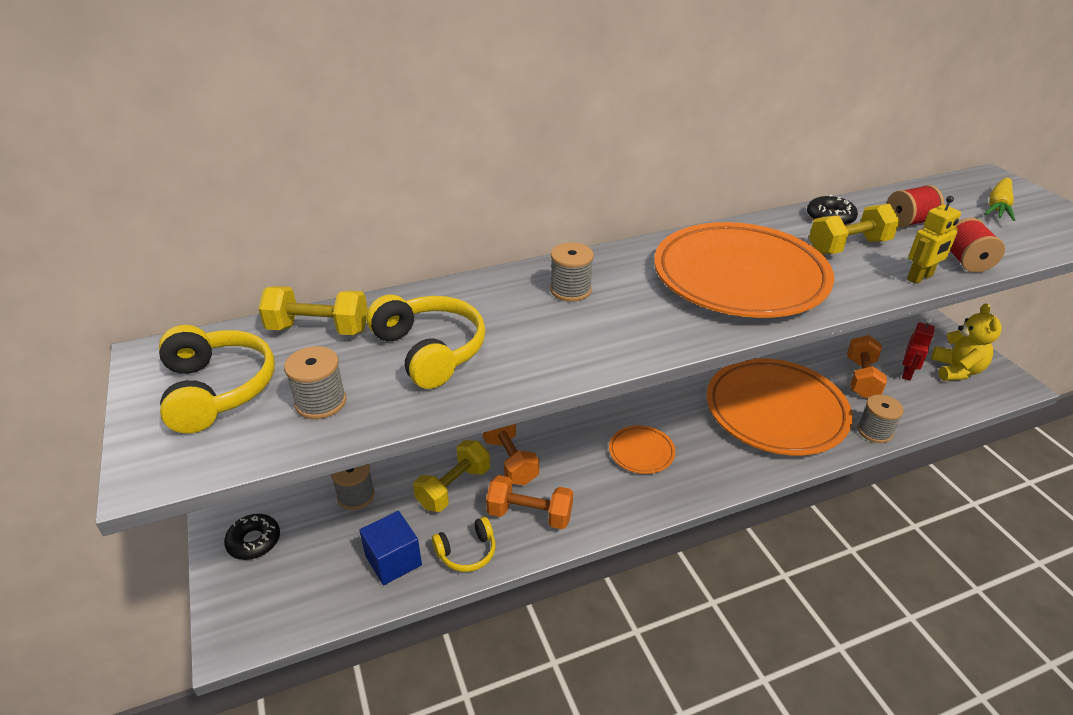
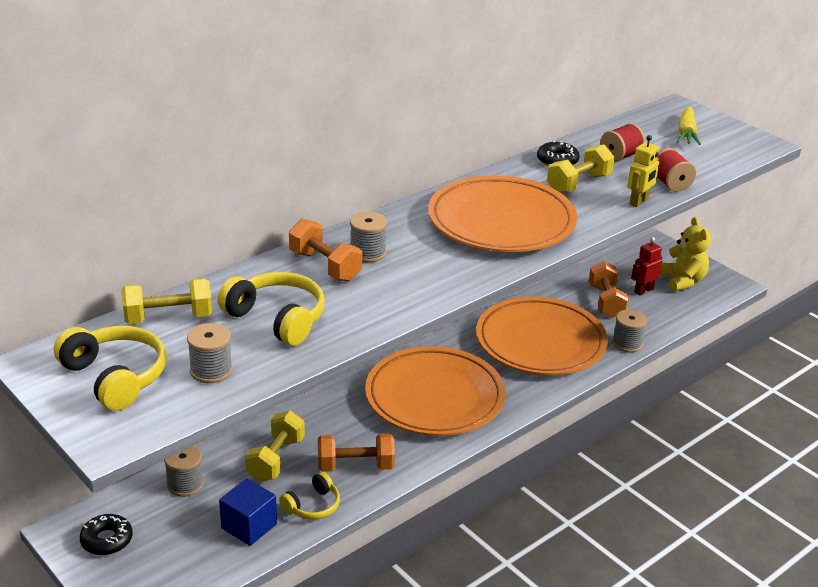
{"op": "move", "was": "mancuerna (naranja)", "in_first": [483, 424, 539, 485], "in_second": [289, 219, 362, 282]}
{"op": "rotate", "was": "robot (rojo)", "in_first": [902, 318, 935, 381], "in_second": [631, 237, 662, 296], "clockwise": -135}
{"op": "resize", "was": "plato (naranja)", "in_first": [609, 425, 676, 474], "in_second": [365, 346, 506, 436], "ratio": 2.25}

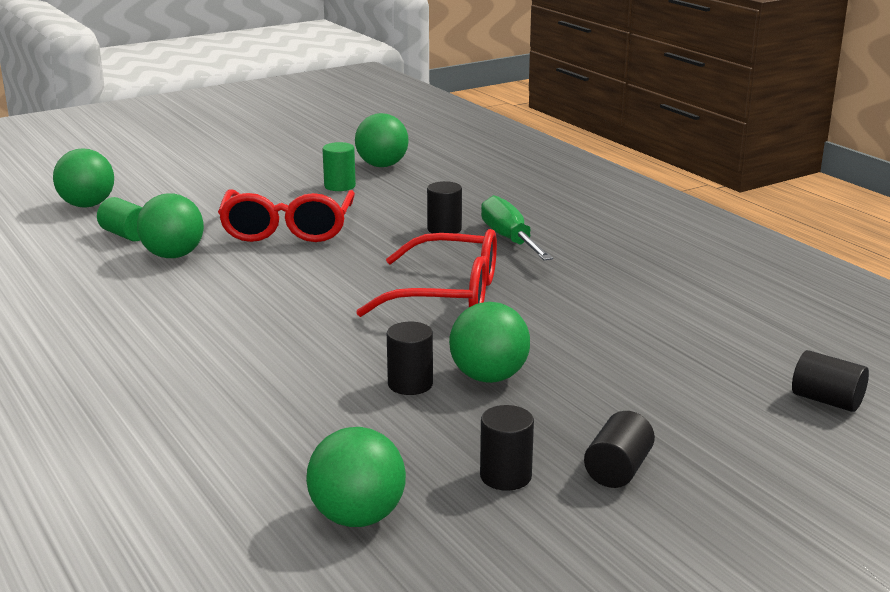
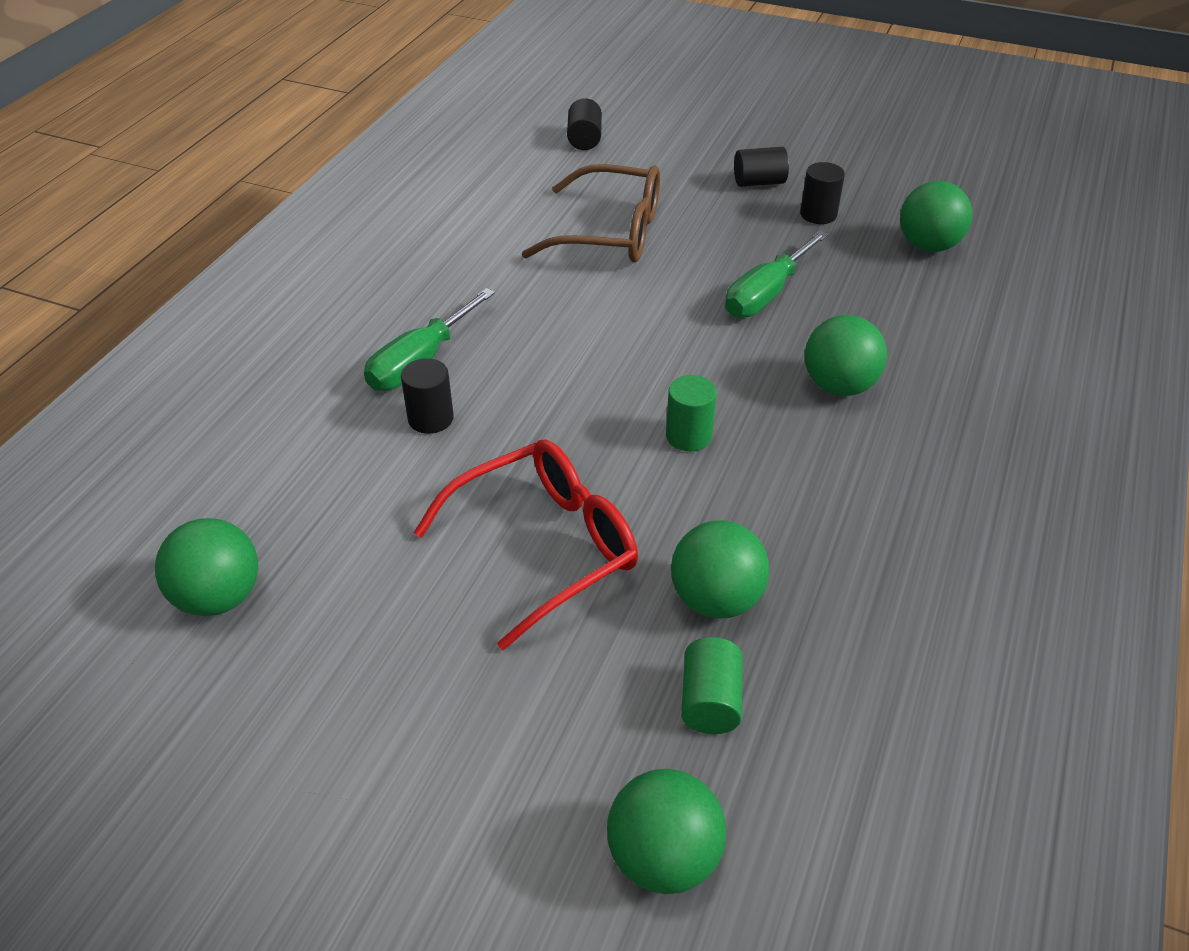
{"op": "delete", "was": "gafas (rojo)", "in_first": [356, 229, 497, 317]}
{"op": "insert", "now": "gafas (marrón)", "in_second": [522, 164, 660, 262]}
{"op": "move", "was": "cilindro (verde)", "in_first": [322, 142, 356, 191], "in_second": [666, 375, 717, 451]}
{"op": "move", "was": "pelota (verde)", "in_first": [449, 302, 530, 383], "in_second": [805, 315, 887, 396]}
{"op": "replace", "was": "cilindro (negro)", "now": "destornillador (verde)", "in_first": [387, 322, 433, 395], "in_second": [725, 230, 828, 318]}

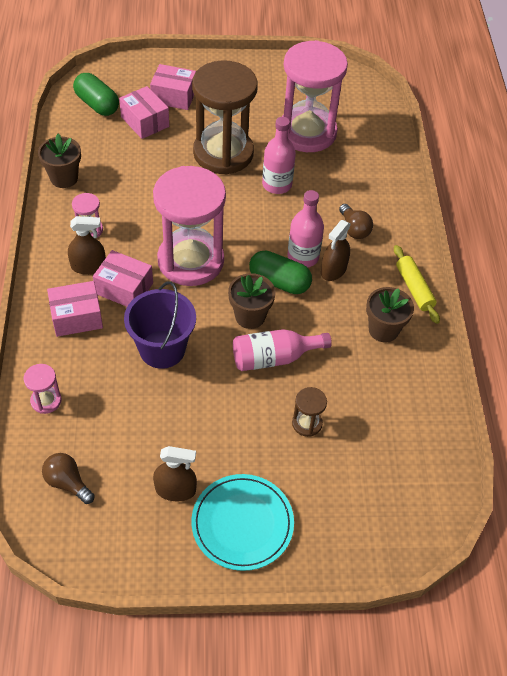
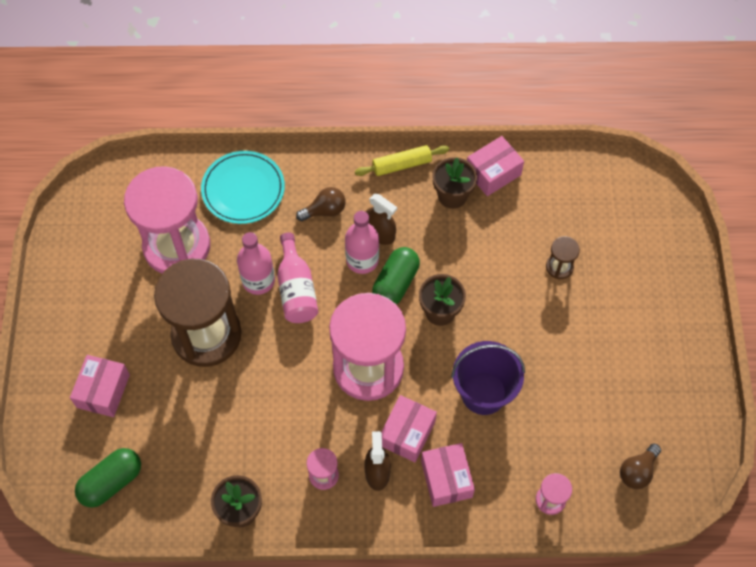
{"op": "delete", "was": "pulverizador (marrón)", "in_first": [153, 446, 197, 501]}
{"op": "move", "was": "caja (rosa)", "in_first": [119, 86, 169, 139], "in_second": [467, 136, 524, 196]}
{"op": "move", "was": "plato (turquesa)", "in_first": [191, 474, 294, 571], "in_second": [201, 151, 285, 224]}
{"op": "move", "was": "botella (rosa)", "in_first": [233, 329, 332, 371], "in_second": [277, 232, 318, 323]}

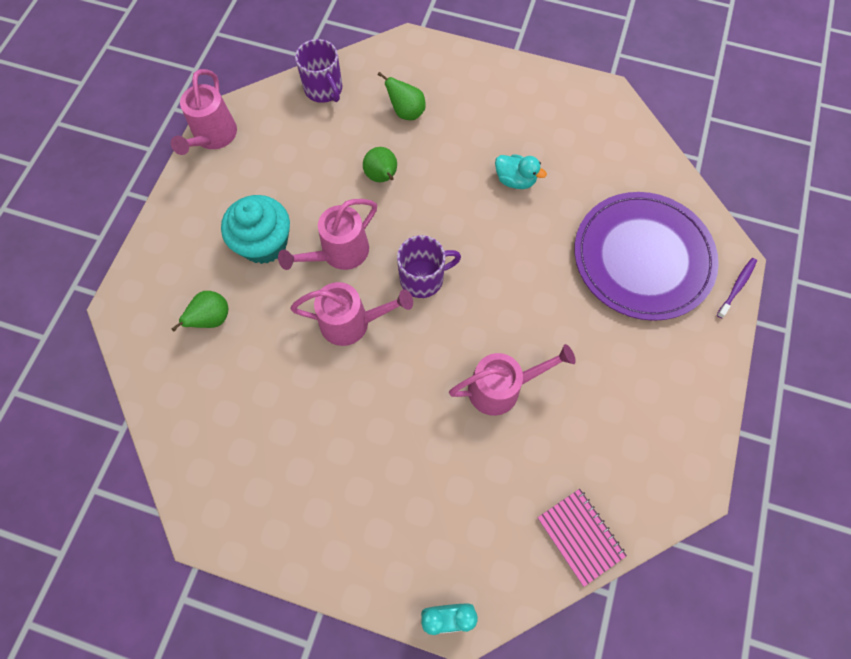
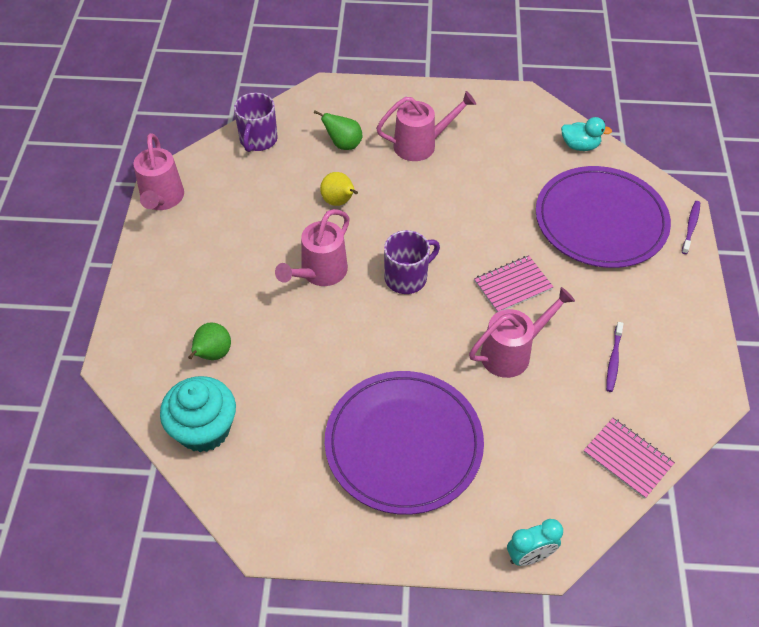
{"op": "insert", "now": "plato (morado)", "in_second": [325, 371, 484, 515]}
{"op": "insert", "now": "cuaderno (rosa)", "in_second": [474, 255, 553, 312]}
{"op": "insert", "now": "cepillo de dientes (morado)", "in_second": [606, 322, 624, 392]}
{"op": "move", "was": "magdalena (turquesa)", "in_first": [221, 195, 290, 264], "in_second": [160, 376, 236, 452]}
{"op": "move", "was": "regadera (rosa)", "in_first": [290, 282, 413, 346], "in_second": [376, 91, 476, 161]}
{"op": "move", "was": "pato (turquesa)", "in_first": [495, 154, 547, 189], "in_second": [561, 117, 612, 151]}
{"op": "recolor", "was": "pera (verde)", "now": "pera (amarillo)", "in_first": [363, 147, 397, 182], "in_second": [320, 172, 358, 206]}
{"op": "rotate", "was": "taza (morado)", "in_first": [295, 39, 342, 103], "in_second": [234, 93, 278, 152], "clockwise": 60}

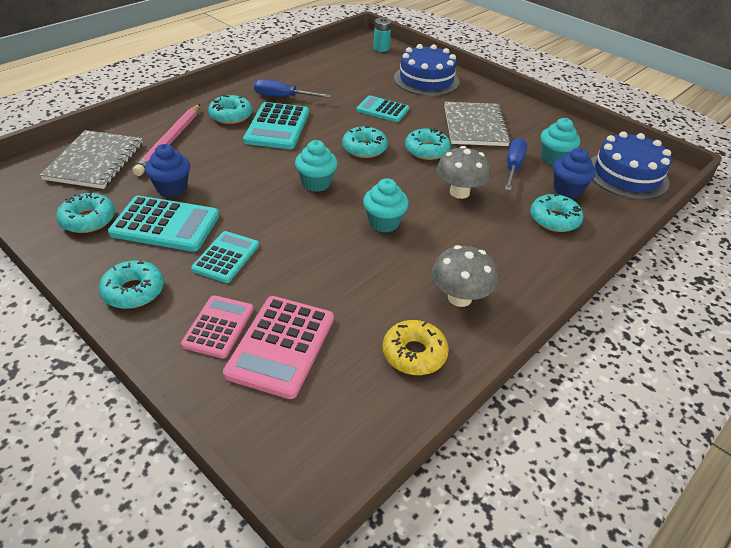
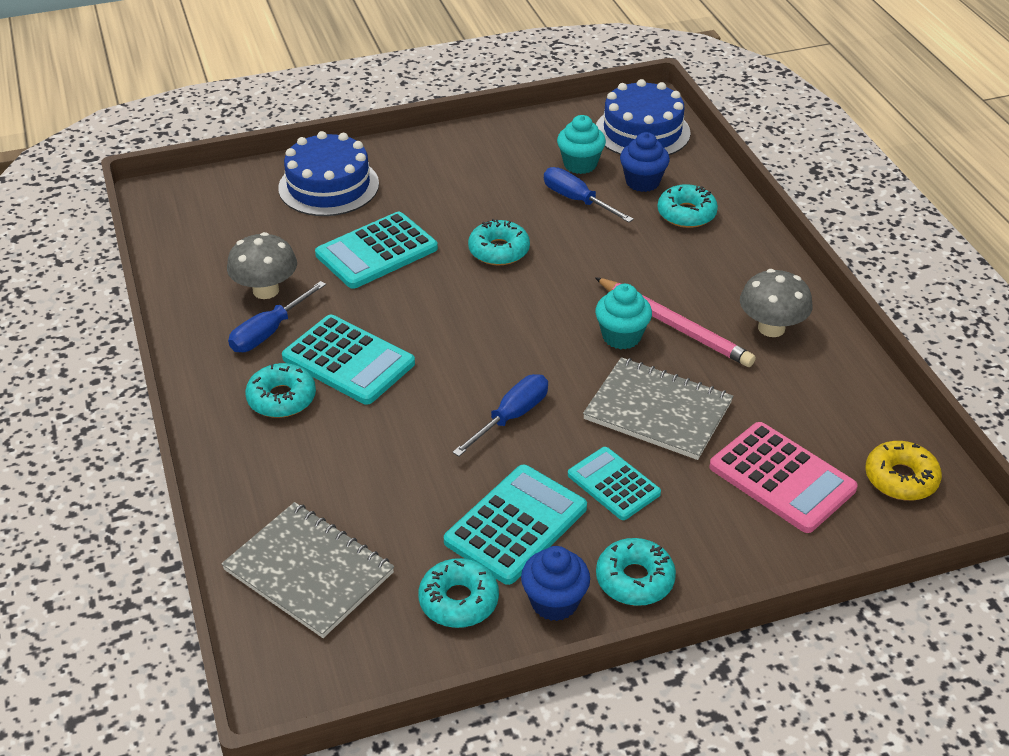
{"op": "delete", "was": "calculadora (rosa)", "in_first": [181, 295, 254, 358]}
{"op": "delete", "was": "magdalena (turquesa)", "in_first": [295, 140, 338, 192]}
{"op": "delete", "was": "rosquilla (turquesa)", "in_first": [342, 126, 388, 158]}
{"op": "delete", "was": "pila (turquesa)", "in_first": [373, 17, 392, 52]}
{"op": "insert", "now": "destornillador (azul)", "in_second": [452, 374, 548, 457]}
{"op": "move", "was": "lápiz (rosa)", "in_first": [132, 104, 200, 176], "in_second": [595, 277, 756, 367]}
{"op": "move", "was": "magdalena (azul)", "in_first": [145, 144, 190, 197], "in_second": [521, 546, 590, 621]}
{"op": "move", "was": "rosquilla (amarillo)", "in_first": [383, 320, 449, 375], "in_second": [865, 441, 942, 501]}
{"op": "move", "was": "seta (gris)", "in_first": [436, 146, 491, 199], "in_second": [227, 232, 297, 299]}
{"op": "move", "was": "cuaderno (gris)", "in_first": [444, 102, 511, 146], "in_second": [583, 357, 733, 460]}
{"op": "resize", "was": "calculadora (turquesa)", "in_first": [356, 95, 409, 122], "in_second": [315, 212, 438, 289], "ratio": 1.54}

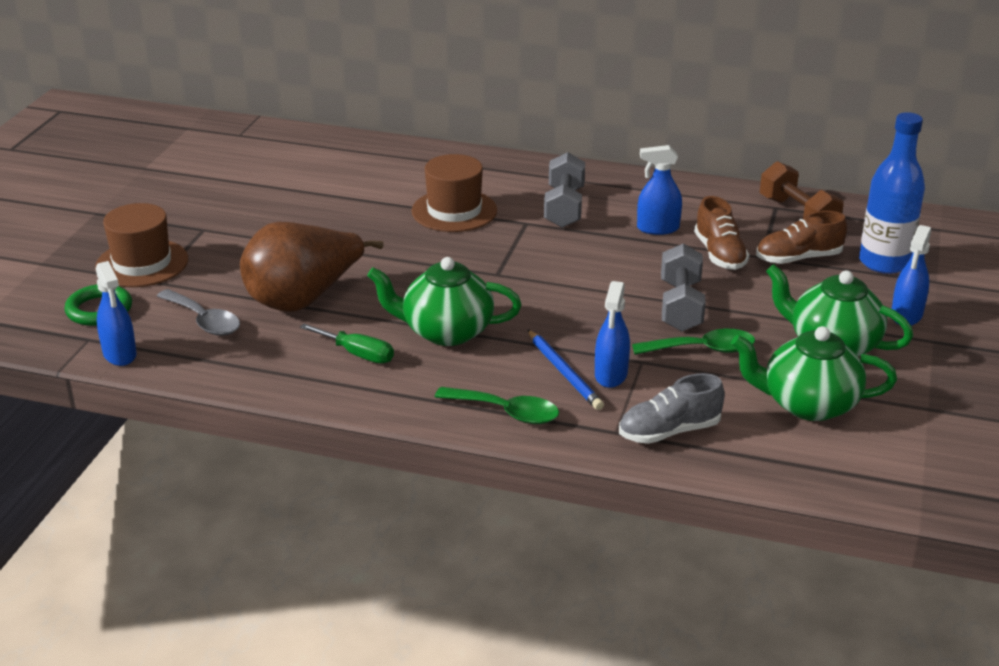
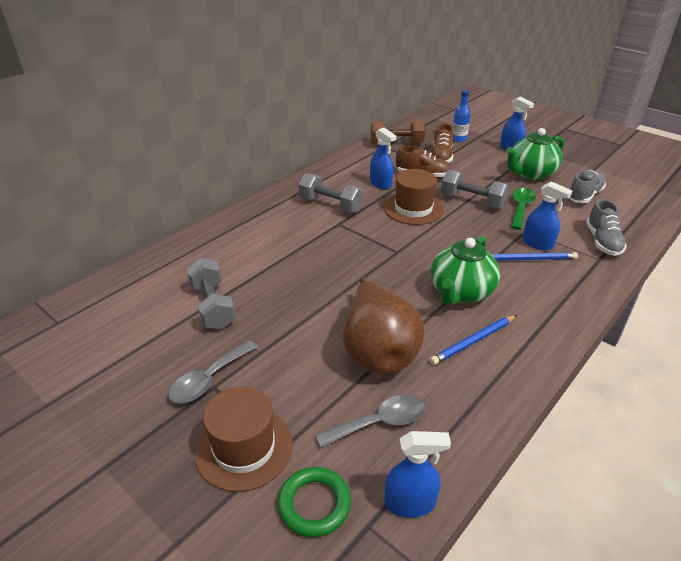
{"op": "delete", "was": "cuchara (verde)", "in_first": [435, 387, 559, 424]}
{"op": "insert", "now": "cuchara (gris)", "in_second": [168, 340, 258, 403]}
{"op": "insert", "now": "mancuerna (gris)", "in_second": [186, 258, 236, 329]}
{"op": "move", "was": "sombrero (marrón)", "in_first": [412, 154, 497, 232], "in_second": [384, 169, 444, 225]}
{"op": "replace", "was": "destornillador (verde)", "now": "lápiz (azul)", "in_first": [300, 324, 394, 363], "in_second": [430, 315, 517, 365]}
{"op": "replace", "was": "tetera (verde)", "now": "zapato (gris)", "in_first": [731, 326, 897, 421], "in_second": [569, 170, 606, 203]}
{"op": "rotate", "was": "pulverizador (azul)", "in_first": [637, 145, 682, 235], "in_second": [370, 128, 396, 189], "clockwise": -60}
{"op": "resize", "was": "botella (azul)", "in_first": [859, 112, 925, 274], "in_second": [453, 90, 471, 142], "ratio": 0.57}

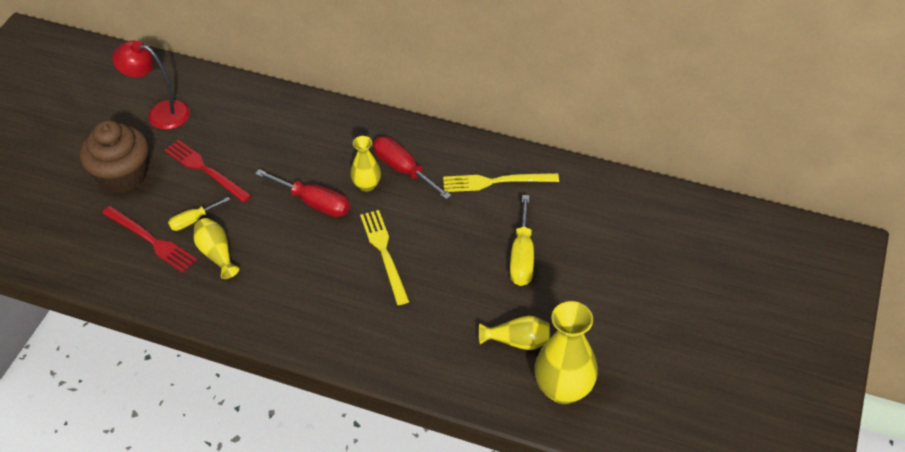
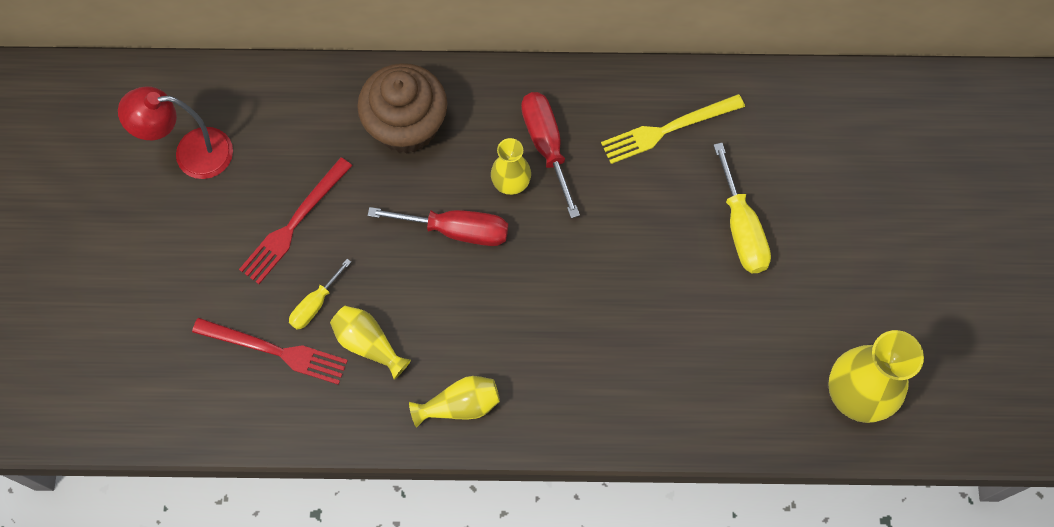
{"op": "delete", "was": "tenedor (amarillo)", "in_first": [360, 210, 410, 305]}
{"op": "move", "was": "magdalena (marrón)", "in_first": [79, 120, 149, 193], "in_second": [357, 63, 447, 154]}
{"op": "move", "was": "florero (amarillo)", "in_first": [479, 316, 550, 350], "in_second": [409, 376, 500, 428]}
{"op": "rotate", "was": "tenedor (rojo)", "in_first": [164, 140, 252, 203], "in_second": [239, 157, 352, 284], "clockwise": -75}
{"op": "rotate", "was": "destornillador (rojo)", "in_first": [373, 136, 452, 200], "in_second": [521, 92, 580, 218], "clockwise": 45}

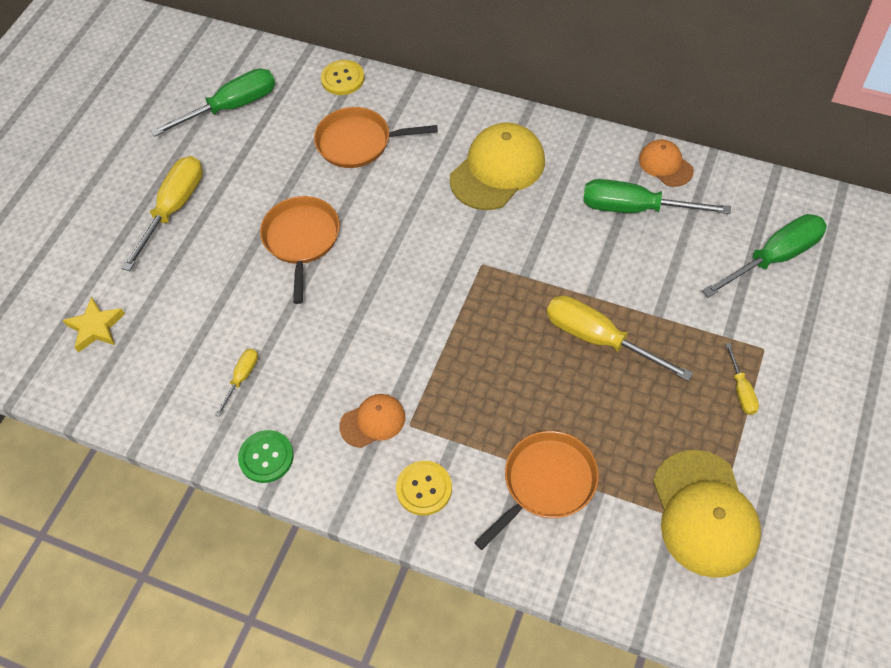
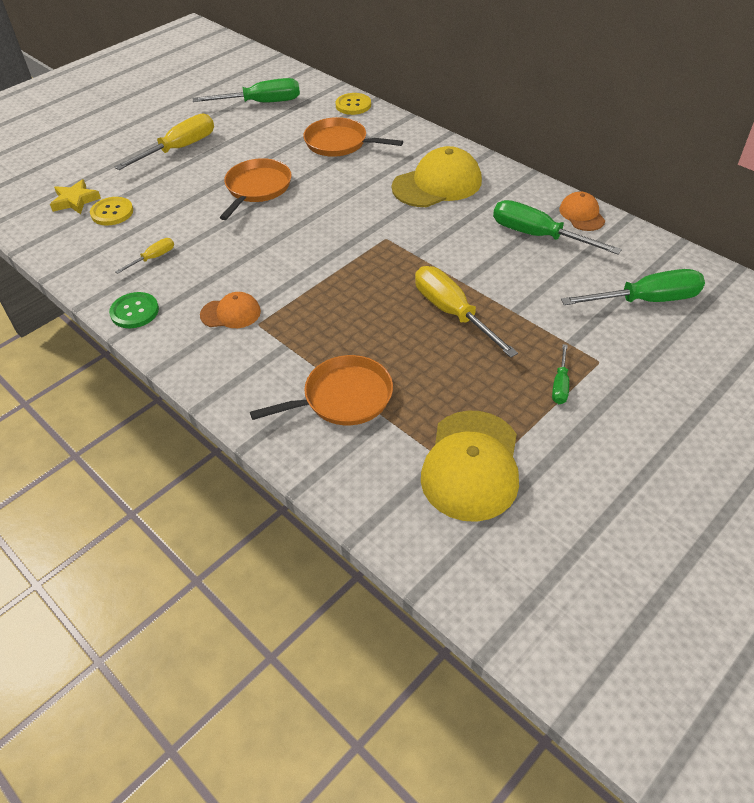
{"op": "move", "was": "botón (amarillo)", "in_first": [396, 461, 452, 516], "in_second": [90, 197, 133, 226]}
{"op": "recolor", "was": "destornillador (amarillo)", "now": "destornillador (verde)", "in_first": [725, 343, 759, 415], "in_second": [552, 344, 569, 404]}

